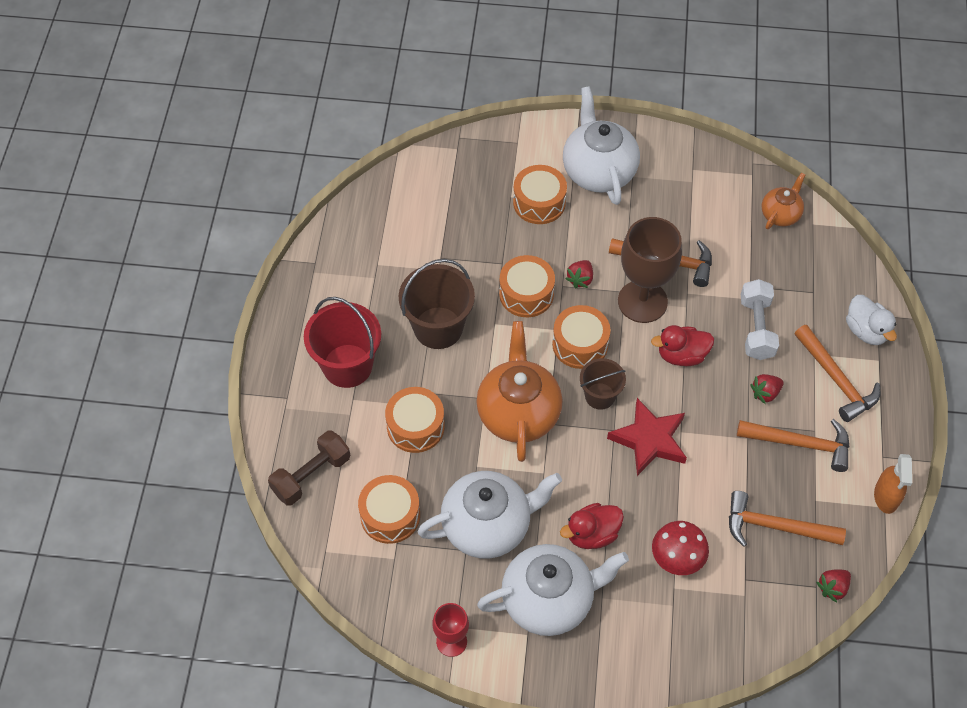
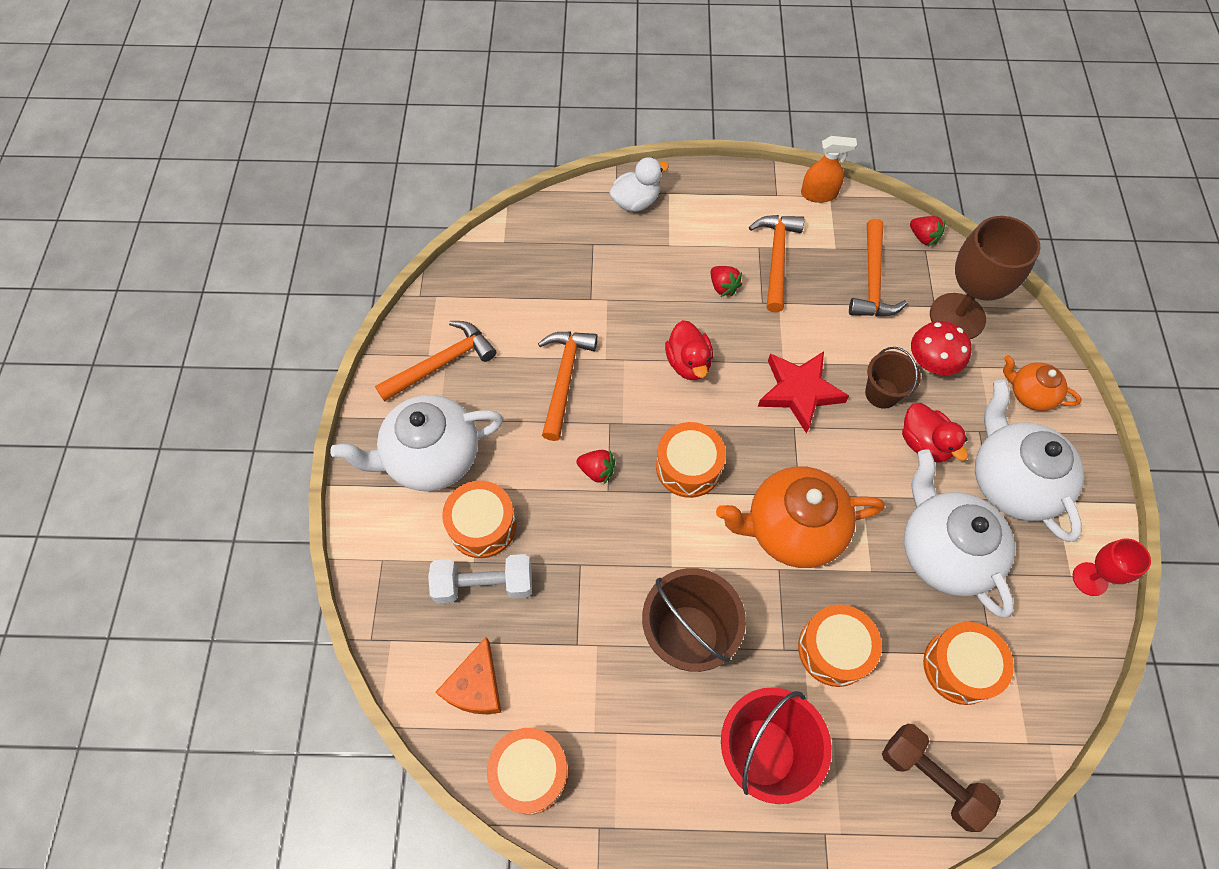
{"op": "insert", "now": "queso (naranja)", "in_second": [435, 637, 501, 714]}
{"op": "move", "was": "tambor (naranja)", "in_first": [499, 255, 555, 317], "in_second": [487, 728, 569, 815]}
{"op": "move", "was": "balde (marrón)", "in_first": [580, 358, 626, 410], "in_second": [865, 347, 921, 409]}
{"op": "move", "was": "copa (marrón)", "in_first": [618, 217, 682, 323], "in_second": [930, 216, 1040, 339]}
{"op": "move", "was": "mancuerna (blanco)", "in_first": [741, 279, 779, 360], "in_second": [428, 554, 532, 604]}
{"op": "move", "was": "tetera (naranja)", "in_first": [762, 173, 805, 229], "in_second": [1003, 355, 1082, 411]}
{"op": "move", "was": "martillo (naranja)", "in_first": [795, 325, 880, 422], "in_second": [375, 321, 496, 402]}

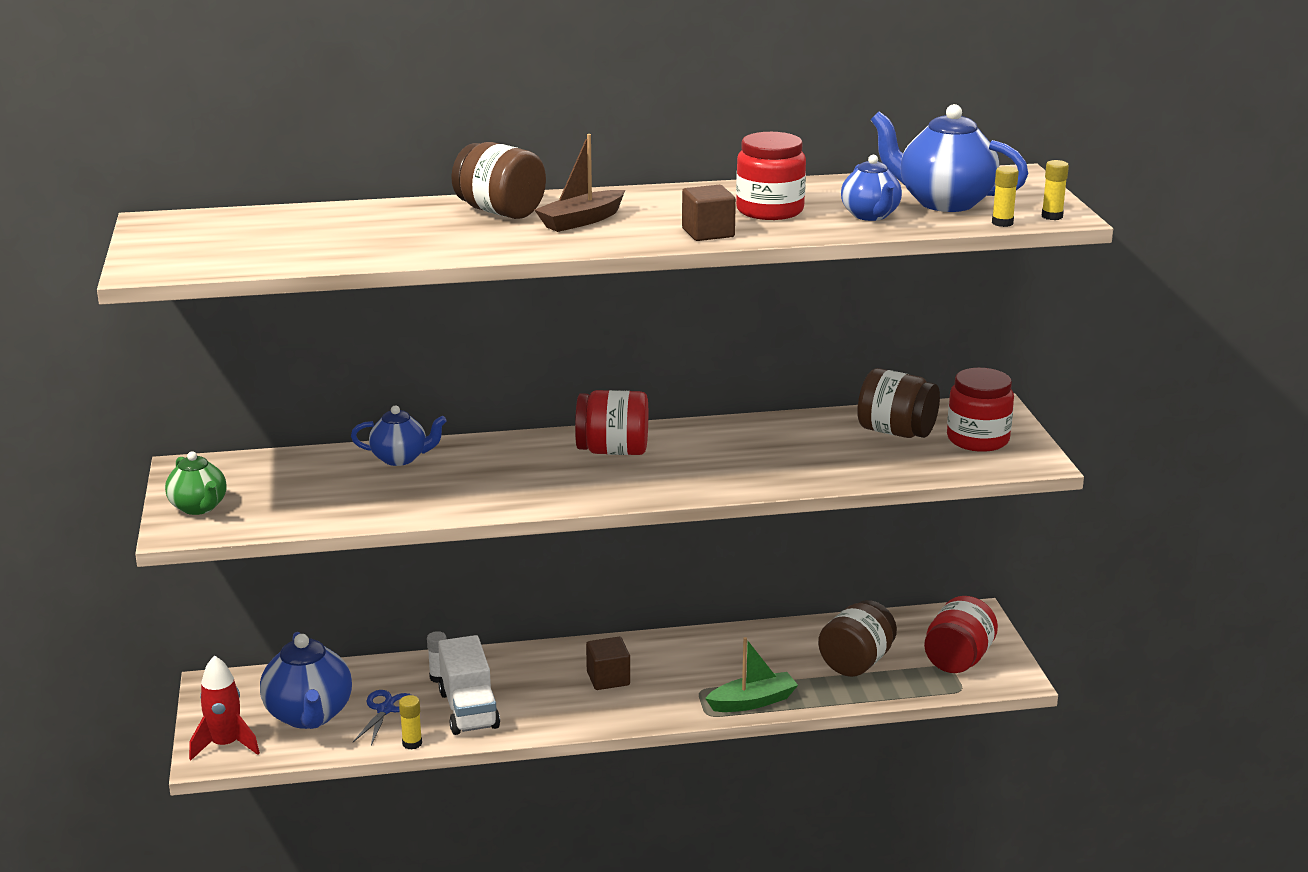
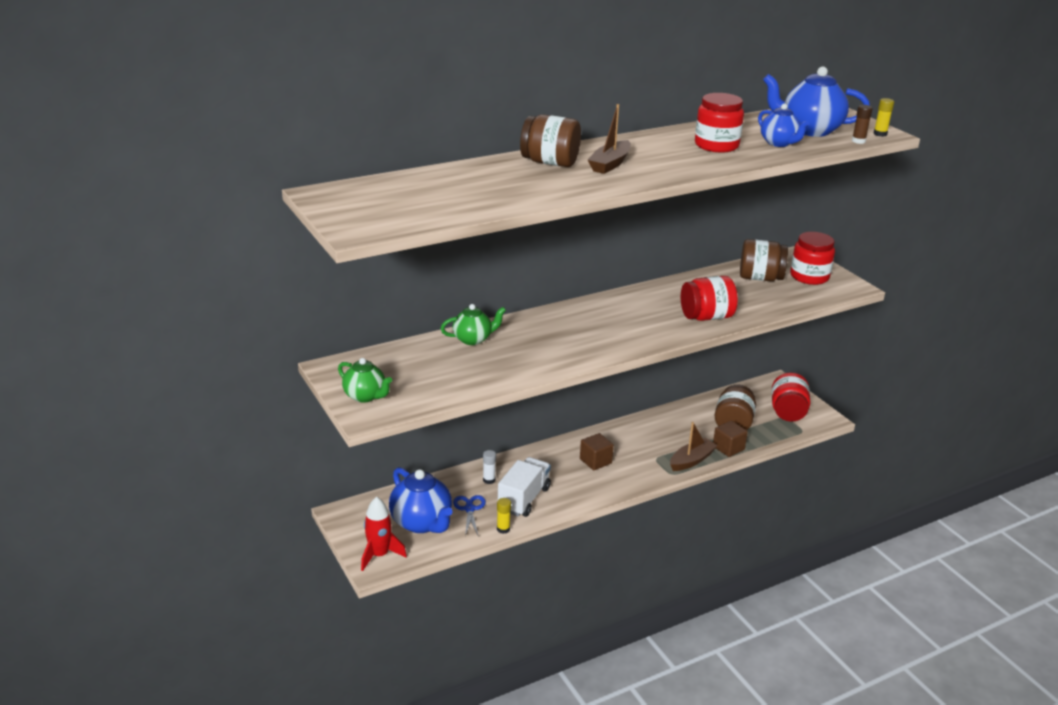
{"op": "move", "was": "tarro (rojo)", "in_first": [575, 390, 648, 455], "in_second": [681, 276, 738, 321]}
{"op": "move", "was": "cubo (marrón)", "in_first": [682, 185, 736, 241], "in_second": [713, 421, 748, 457]}
{"op": "recolor", "was": "tetera (azul)", "now": "tetera (verde)", "in_first": [351, 405, 447, 466], "in_second": [440, 304, 506, 345]}
{"op": "recolor", "was": "barco (verde)", "now": "barco (marrón)", "in_first": [705, 637, 798, 712], "in_second": [670, 422, 718, 471]}
{"op": "recolor", "was": "barra de pegamento (amarillo)", "now": "barra de pegamento (marrón)", "in_first": [992, 166, 1019, 227], "in_second": [852, 105, 873, 144]}
{"op": "rotate", "was": "camión (blanco)", "in_first": [438, 635, 500, 735], "in_second": [498, 457, 551, 517], "clockwise": -120}

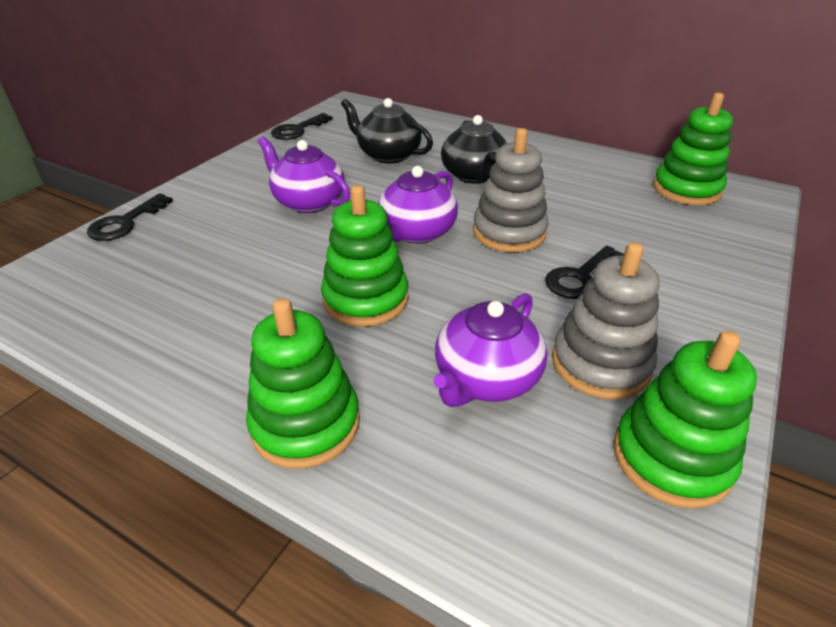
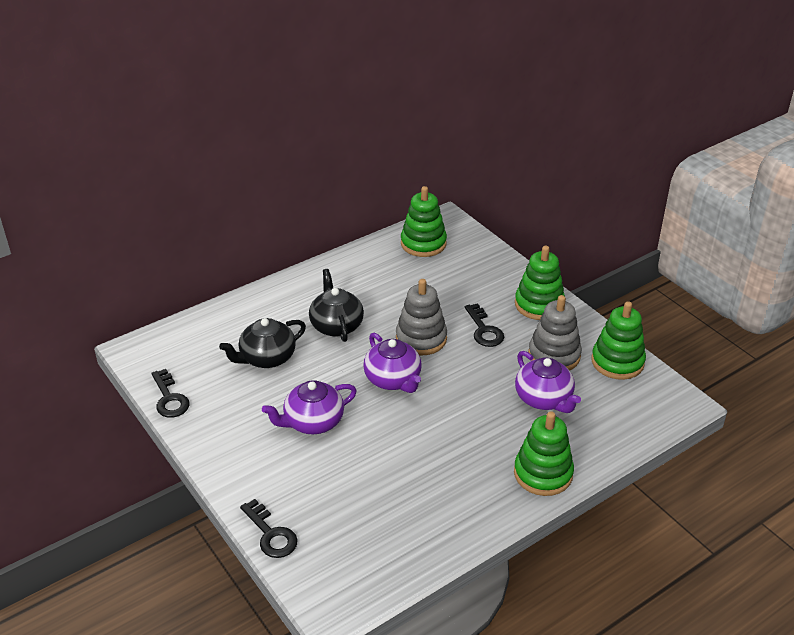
{"op": "move", "was": "juguete apilable (verde)", "in_first": [321, 185, 409, 327], "in_second": [515, 246, 565, 320]}
{"op": "rotate", "was": "tetera (negro)", "in_first": [441, 115, 508, 184], "in_second": [309, 269, 364, 342], "clockwise": -120}

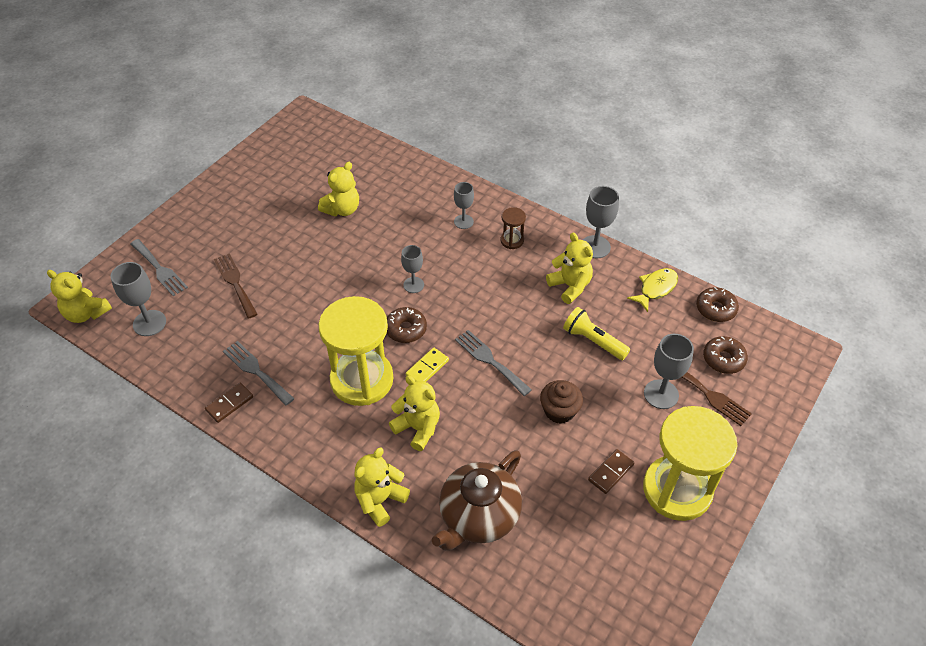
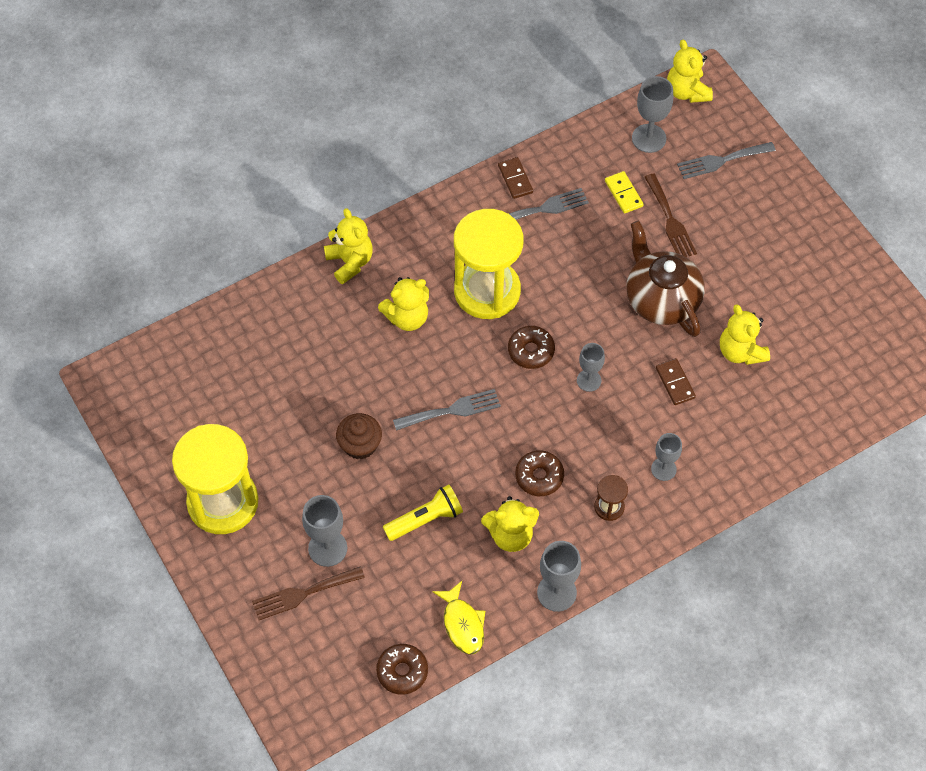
{"op": "move", "was": "ficha de dominó (amarillo)", "in_first": [406, 347, 449, 382], "in_second": [605, 171, 644, 214]}
{"op": "move", "was": "tetera (marrón)", "in_first": [432, 450, 522, 551], "in_second": [626, 221, 705, 337]}
{"op": "move", "was": "ficha de dominó (marrón)", "in_first": [588, 449, 634, 494], "in_second": [656, 358, 696, 405]}
{"op": "move", "was": "rosquilla (marrón)", "in_first": [703, 336, 748, 374], "in_second": [515, 450, 564, 496]}
{"op": "rotate", "was": "osito (amarillo)", "in_first": [47, 270, 112, 323], "in_second": [667, 39, 713, 103], "clockwise": -75}
{"op": "rotate", "was": "tenedor (marrón)", "in_first": [214, 253, 258, 319], "in_second": [645, 173, 697, 257], "clockwise": 75}

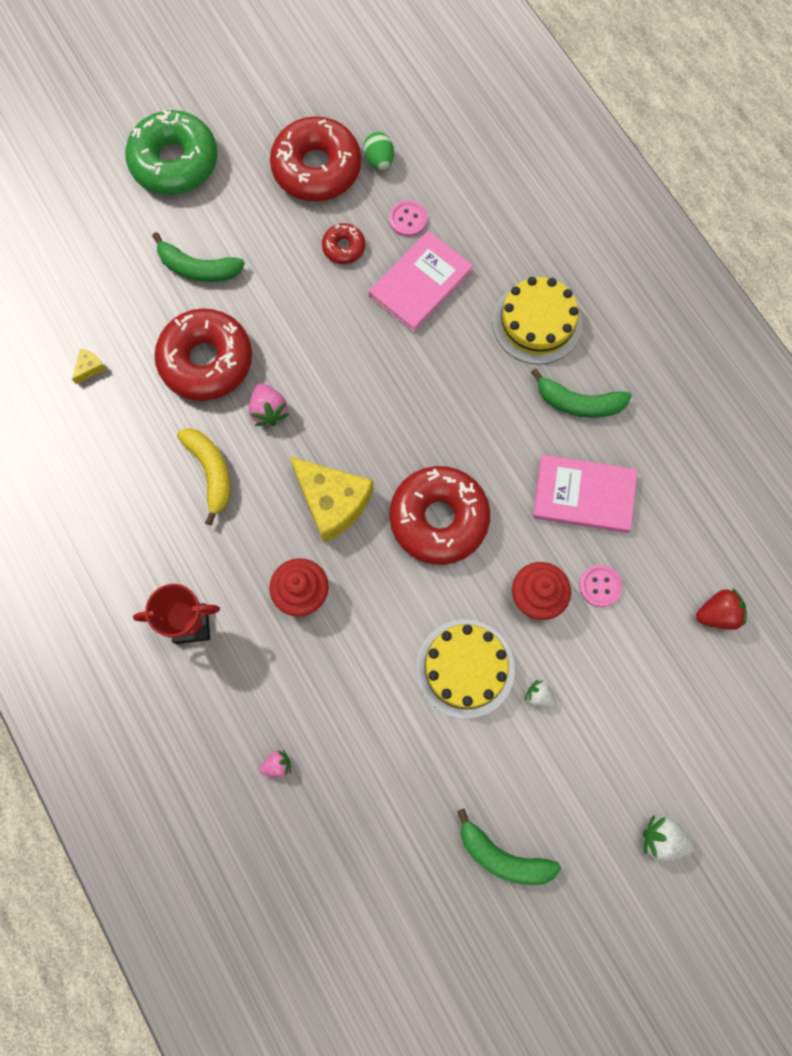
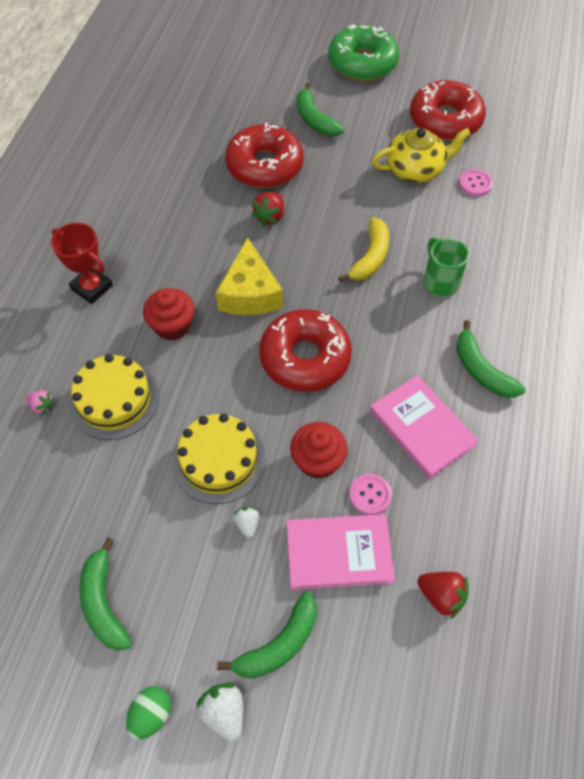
{"op": "delete", "was": "queso (amarillo)", "in_first": [72, 349, 106, 384]}
{"op": "insert", "now": "plátano (verde)", "in_second": [217, 592, 317, 678]}
{"op": "insert", "now": "taza (verde)", "in_second": [424, 237, 469, 297]}
{"op": "move", "was": "plátano (amarillo)", "in_first": [177, 428, 231, 525], "in_second": [338, 217, 389, 282]}
{"op": "move", "was": "huevo (verde)", "in_first": [363, 132, 394, 170], "in_second": [126, 686, 171, 740]}
{"op": "move", "was": "libro (rosa)", "in_first": [369, 231, 473, 333], "in_second": [286, 514, 395, 590]}
{"op": "move", "was": "tarta (amarillo)", "in_first": [492, 277, 582, 364], "in_second": [69, 354, 159, 440]}
{"op": "replace", "was": "rosquilla (rojo)", "now": "tetera (amarillo)", "in_first": [322, 223, 365, 264], "in_second": [372, 128, 471, 183]}
{"op": "recolor", "was": "fresa (rosa)", "now": "fresa (rojo)", "in_first": [249, 383, 289, 426], "in_second": [251, 192, 284, 226]}

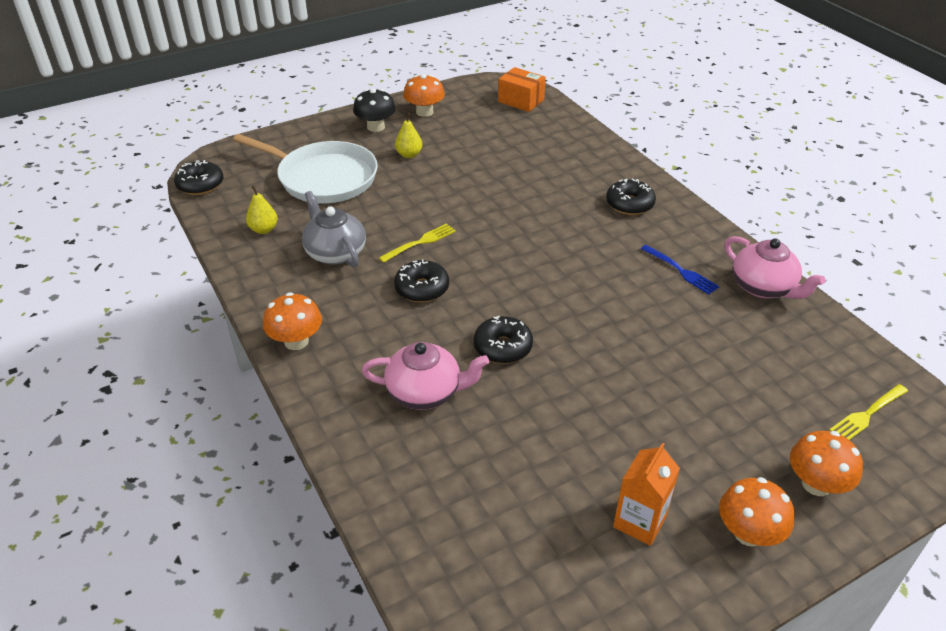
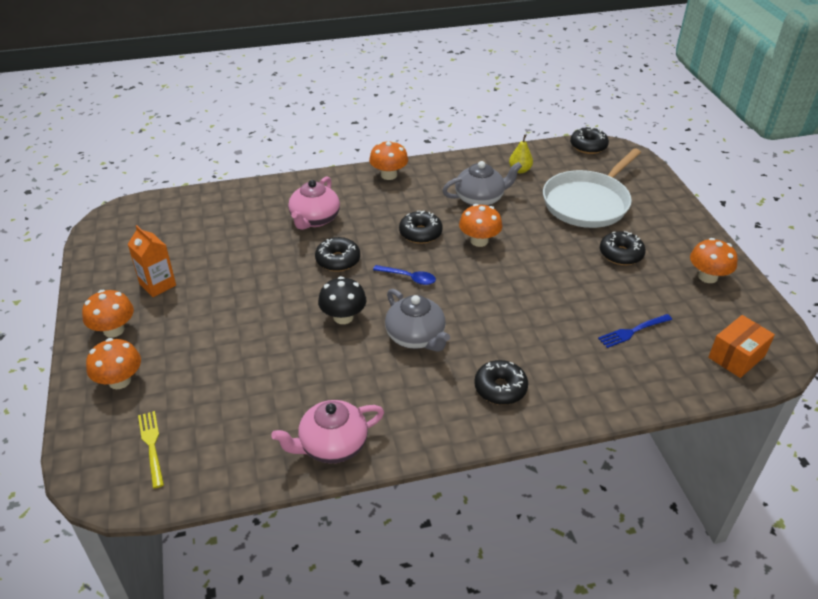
{"op": "insert", "now": "cuchara (azul)", "in_second": [373, 265, 436, 285]}
{"op": "insert", "now": "tetera (gris)", "in_second": [385, 289, 450, 352]}
{"op": "move", "was": "seta (negro)", "in_first": [353, 89, 396, 132], "in_second": [318, 276, 367, 324]}
{"op": "move", "was": "tenedor (azul)", "in_first": [641, 245, 719, 294], "in_second": [598, 314, 672, 348]}
{"op": "replace", "was": "tenedor (amarillo)", "now": "seta (naranja)", "in_first": [379, 223, 456, 263], "in_second": [459, 204, 502, 247]}
{"op": "replace", "was": "pera (amarillo)", "now": "rosquilla (negro)", "in_first": [395, 113, 422, 158], "in_second": [600, 231, 646, 265]}

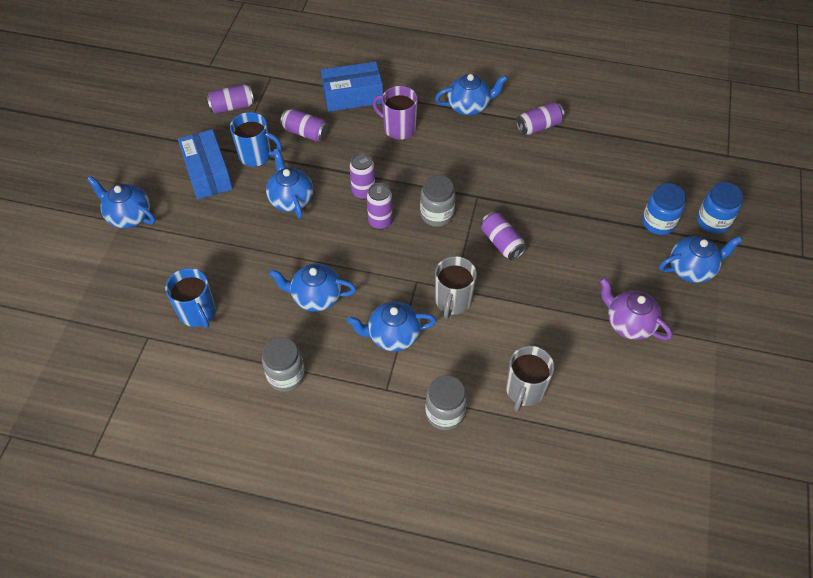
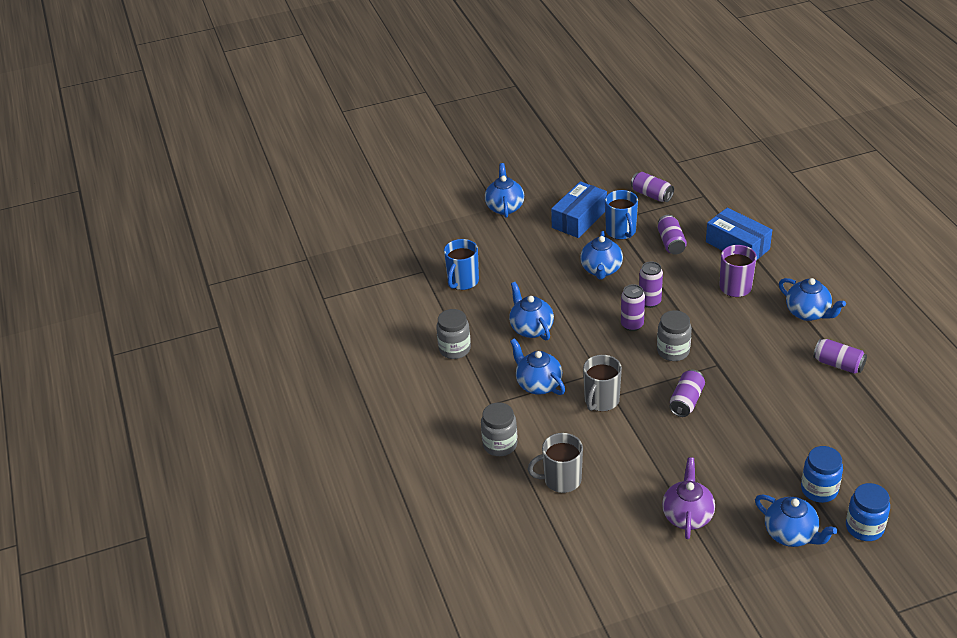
{"op": "rotate", "was": "tetera (azul)", "in_first": [266, 148, 313, 218], "in_second": [580, 231, 623, 280], "clockwise": 150}
{"op": "rotate", "was": "taza (gris)", "in_first": [435, 256, 477, 319], "in_second": [583, 355, 622, 411], "clockwise": -45}

